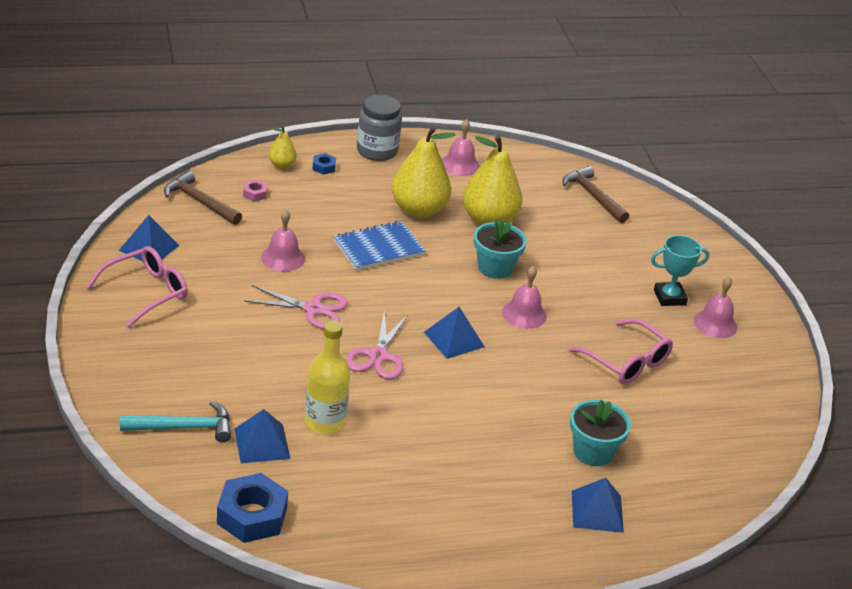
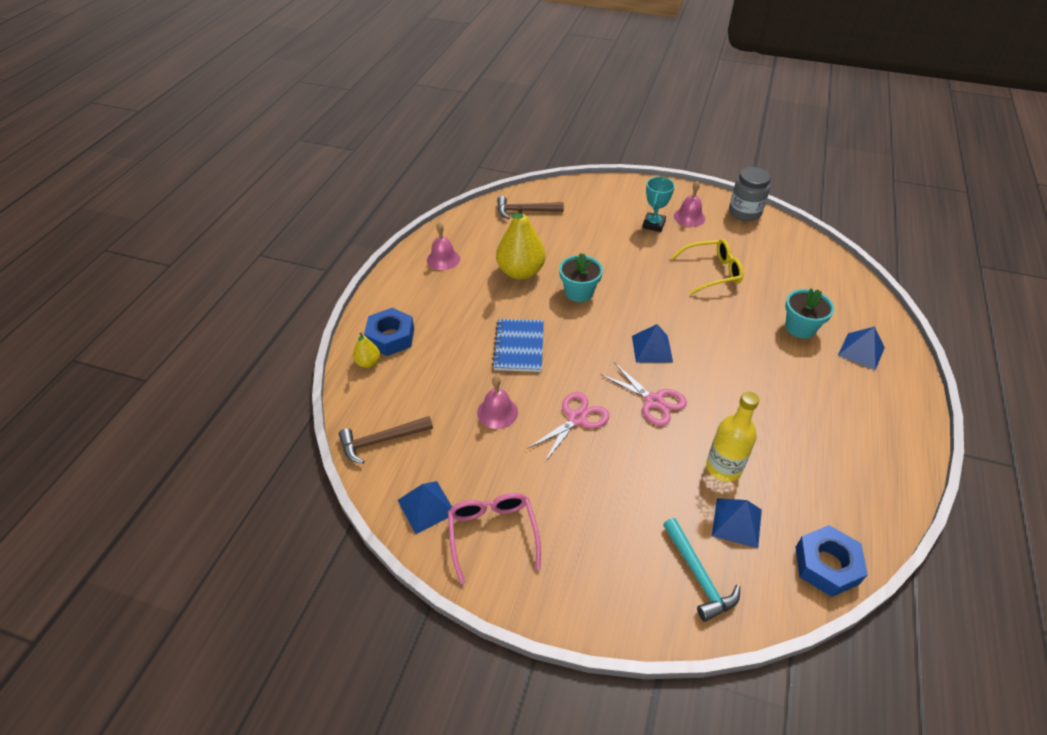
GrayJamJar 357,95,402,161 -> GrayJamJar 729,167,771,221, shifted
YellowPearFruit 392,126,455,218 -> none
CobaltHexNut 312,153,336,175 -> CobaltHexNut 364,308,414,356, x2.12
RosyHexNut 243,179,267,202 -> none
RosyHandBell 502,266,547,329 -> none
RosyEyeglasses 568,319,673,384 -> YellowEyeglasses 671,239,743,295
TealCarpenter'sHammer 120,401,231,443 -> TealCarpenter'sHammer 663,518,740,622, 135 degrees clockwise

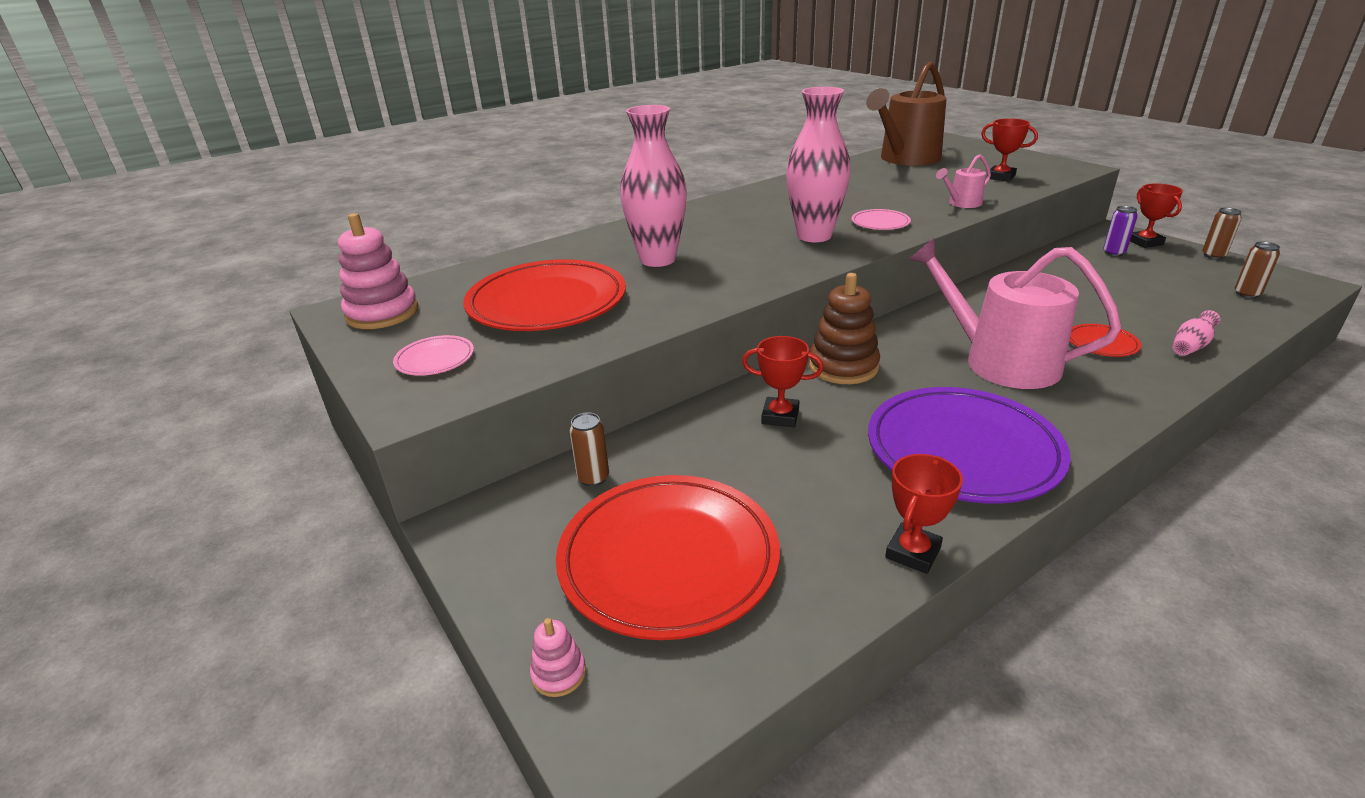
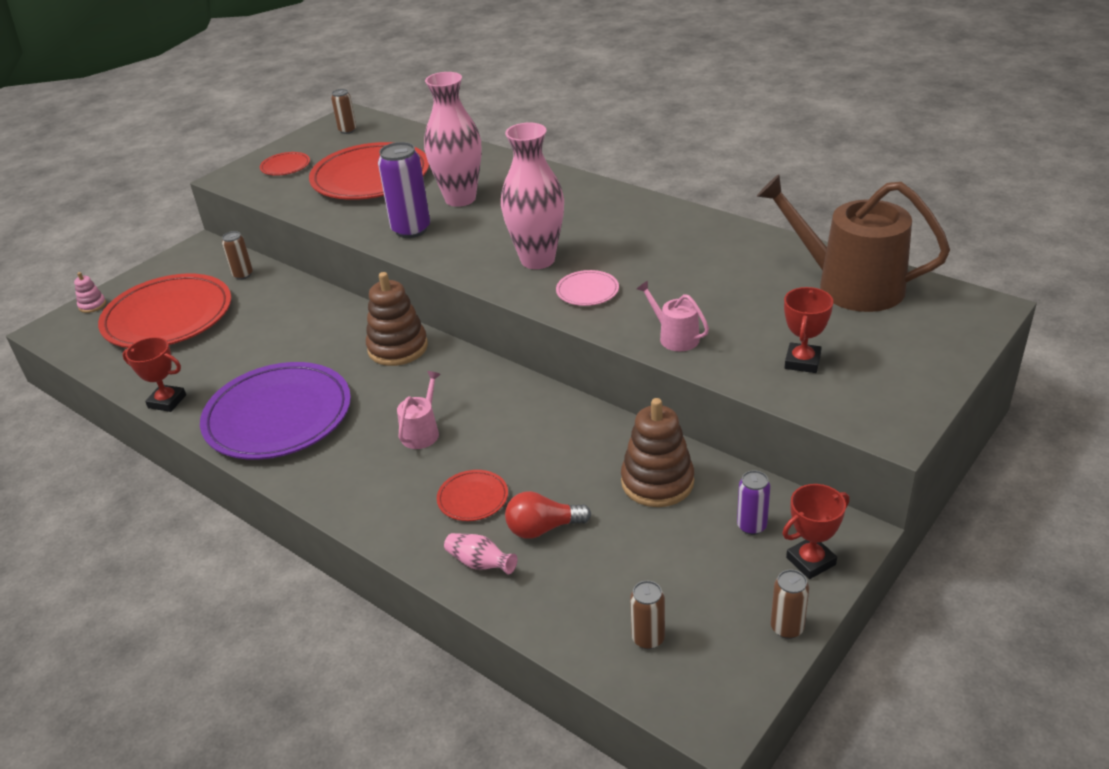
RosyStackingToy 338,213,418,329 -> BrownSodaCan 331,89,356,134
RosyWateringPot 908,238,1122,389 -> RosyWateringPot 397,371,441,449, x0.45
RosyDinnerPlate 393,335,474,376 -> CrimsonDinnerPlate 260,152,310,176
CrimsonPrizeCup 742,336,824,427 -> none
none -> VioletSodaCan 378,142,430,238
none -> BrownStackingToy 621,398,694,507
none -> CrimsonLightBulb 505,491,591,539

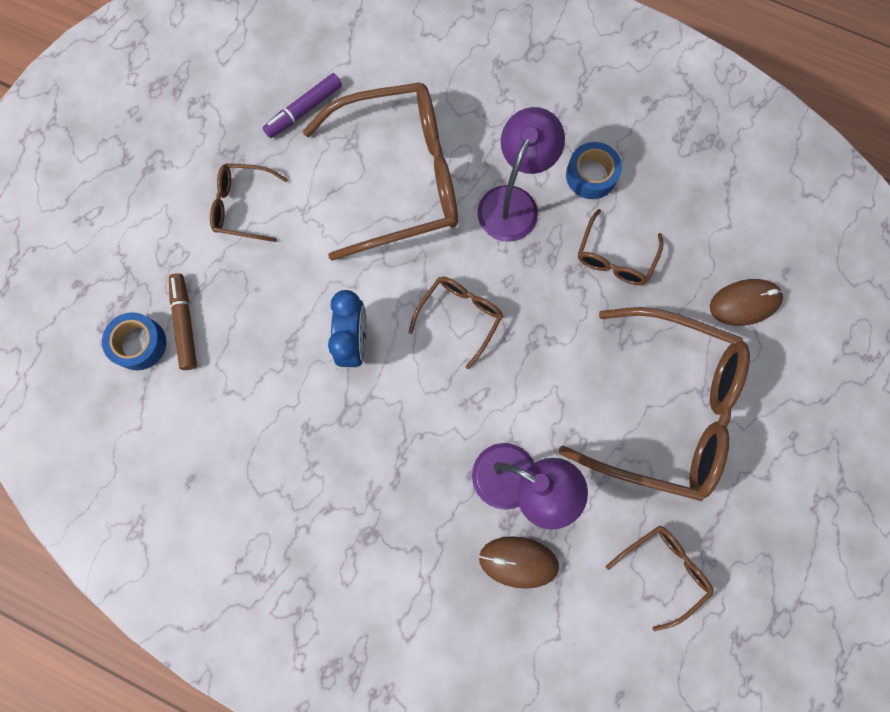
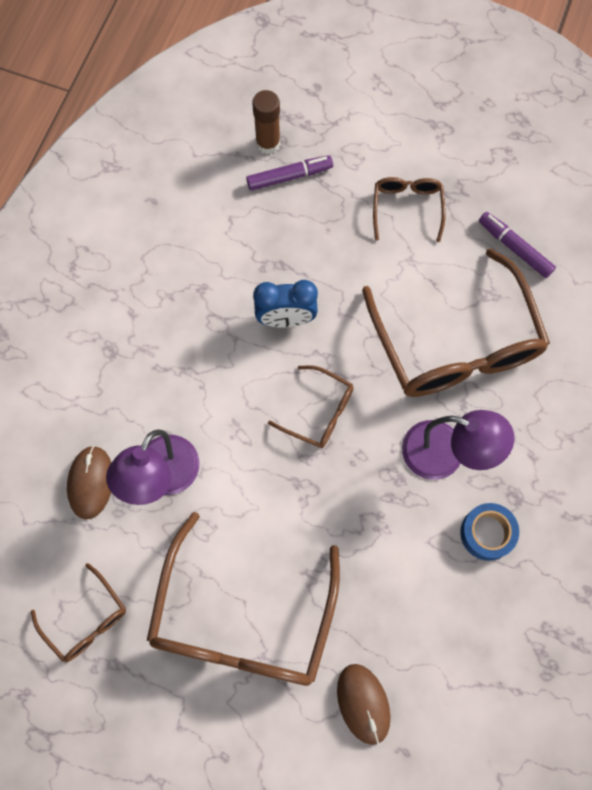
BrownEyeglasses 578,209,663,285 -> none
BrownMarkerPen 169,273,197,370 -> VioletMarkerPen 246,155,333,191
CobaltTape 102,312,166,370 -> BrownGlue 252,90,280,154

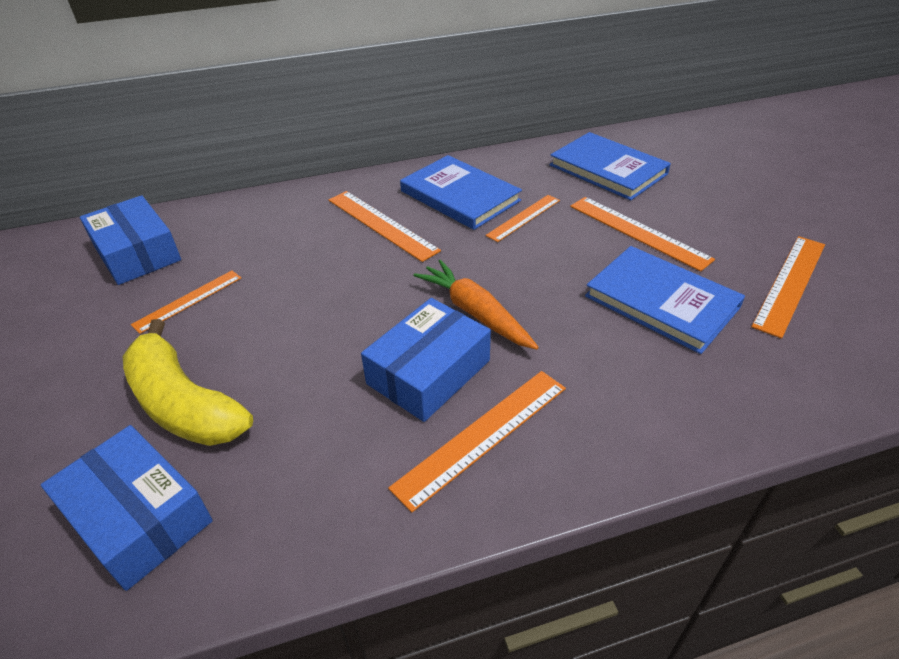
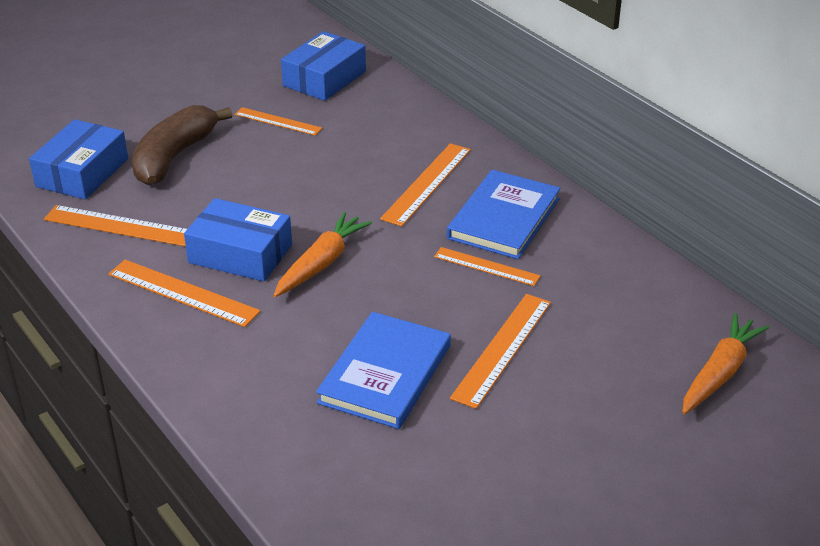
CobaltHardback 550,132,671,200 -> none
OrangeMeasuringStick 751,236,825,339 -> OrangeMeasuringStick 44,205,187,247, shifted
YellowToyBanana 123,319,253,446 -> BrownToyBanana 132,105,233,185
none -> OrangeRootVegetable 682,313,770,414

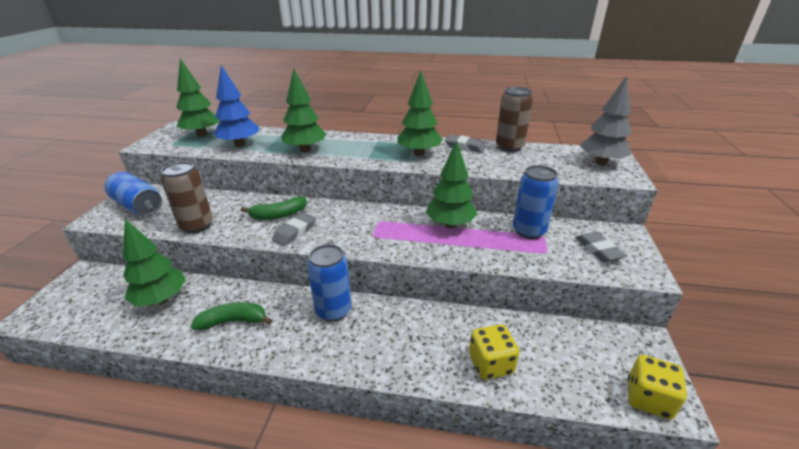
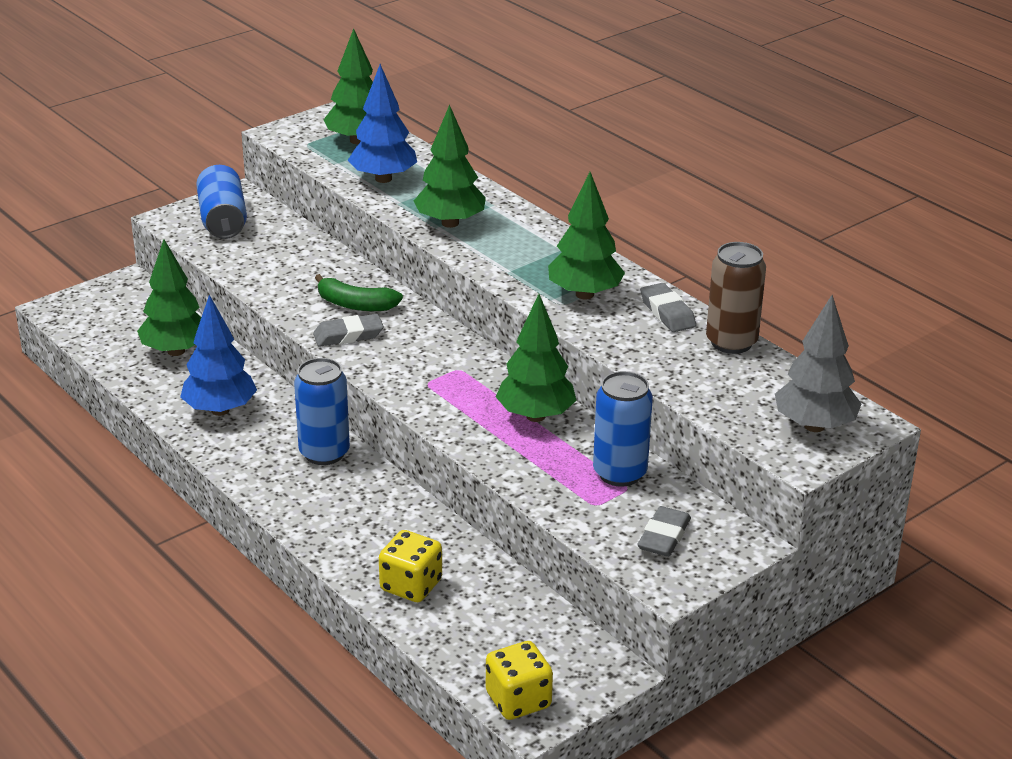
BrownSodaCan 161,161,213,233 -> none
GreenToyBanana 191,302,272,330 -> CobaltTree 180,295,257,416

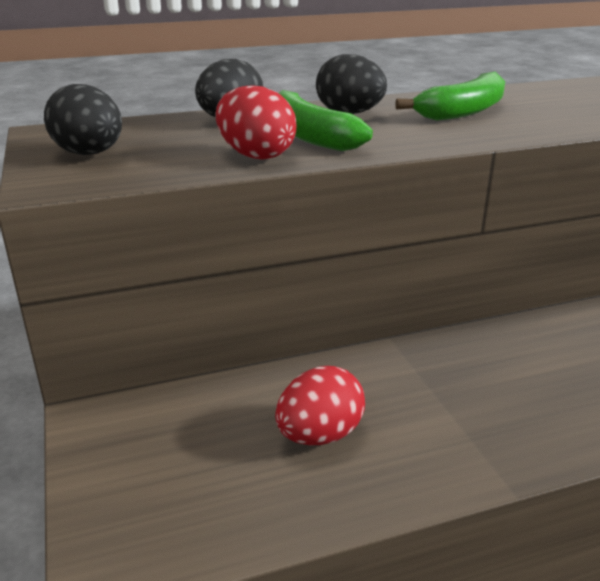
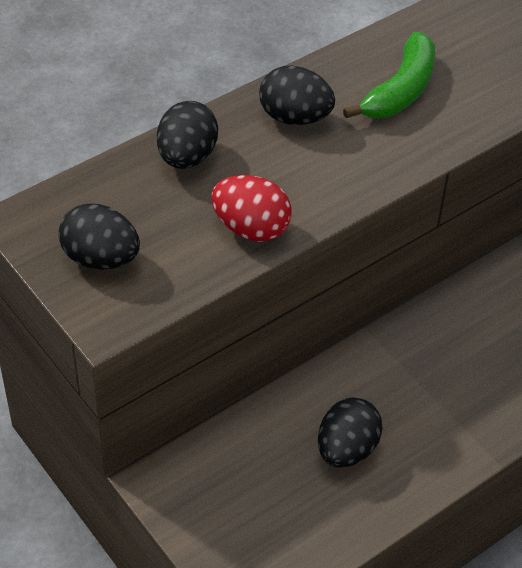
GreenToyBanana 279,90,373,151 -> none
CrimsonEggShape 275,366,365,446 -> BlackEggShape 318,397,382,468

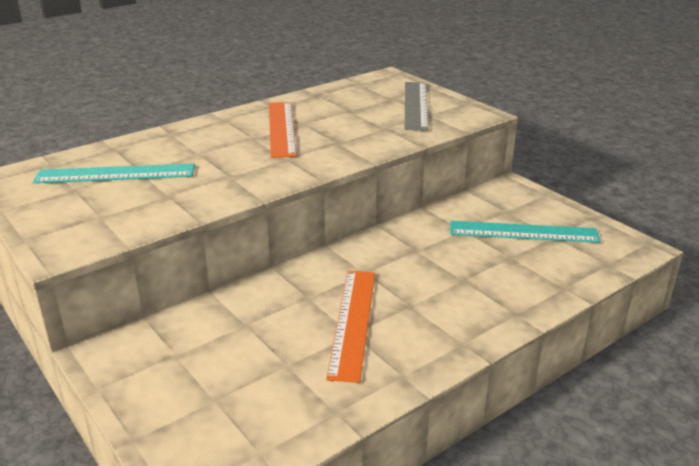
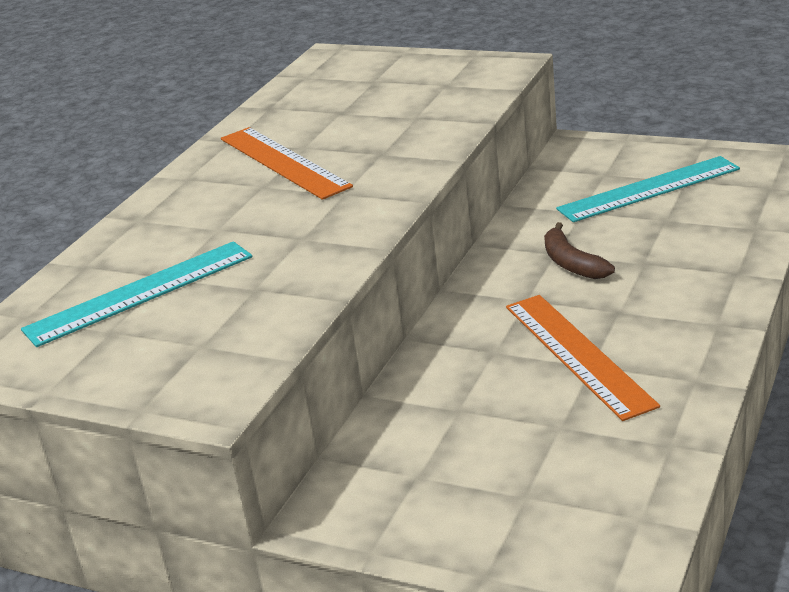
GrayMeasuringStick 405,82,429,131 -> none
none -> BrownToyBanana 544,222,615,279

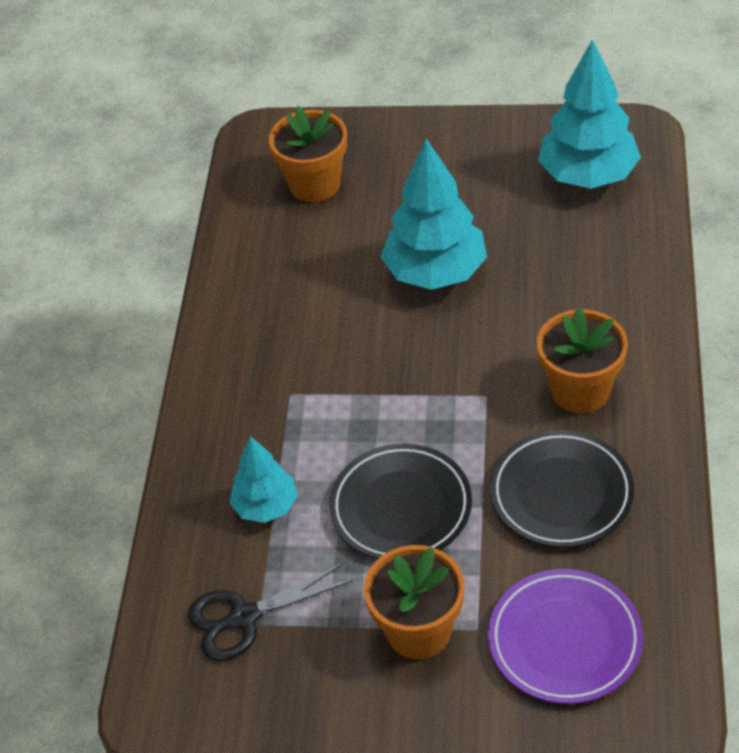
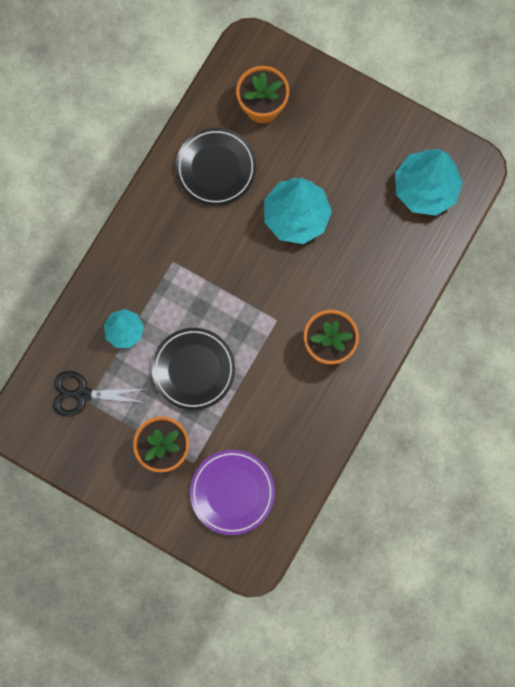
BlackDinnerPlate 490,430,634,548 -> BlackDinnerPlate 175,128,256,206, shifted

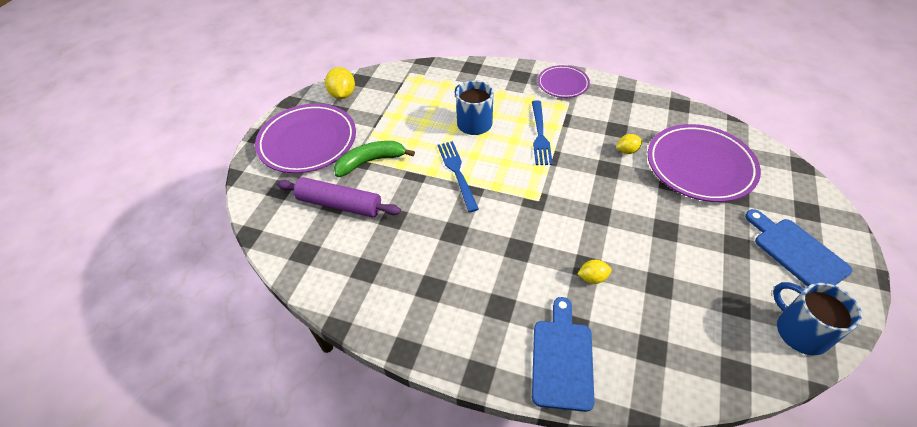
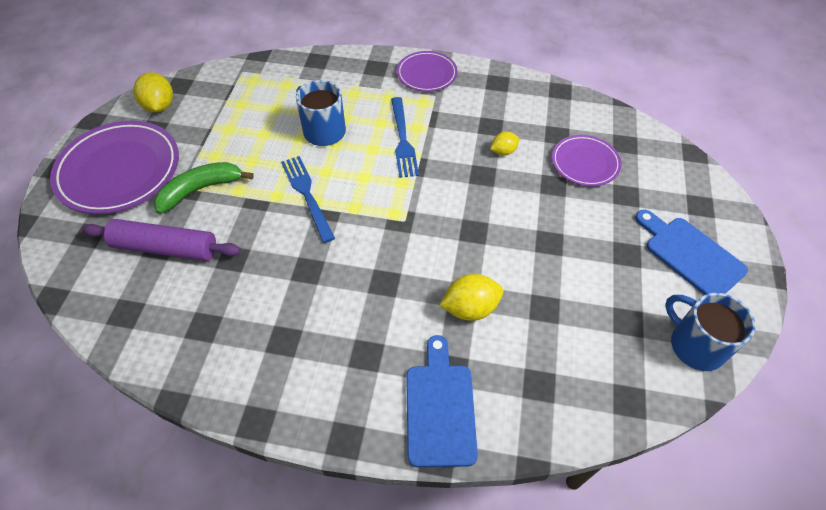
VioletDinnerPlate 648,124,761,202 -> VioletDinnerPlate 552,135,621,186, x0.57
YellowToyLemon 578,260,612,284 -> YellowToyLemon 439,274,503,321, x1.65

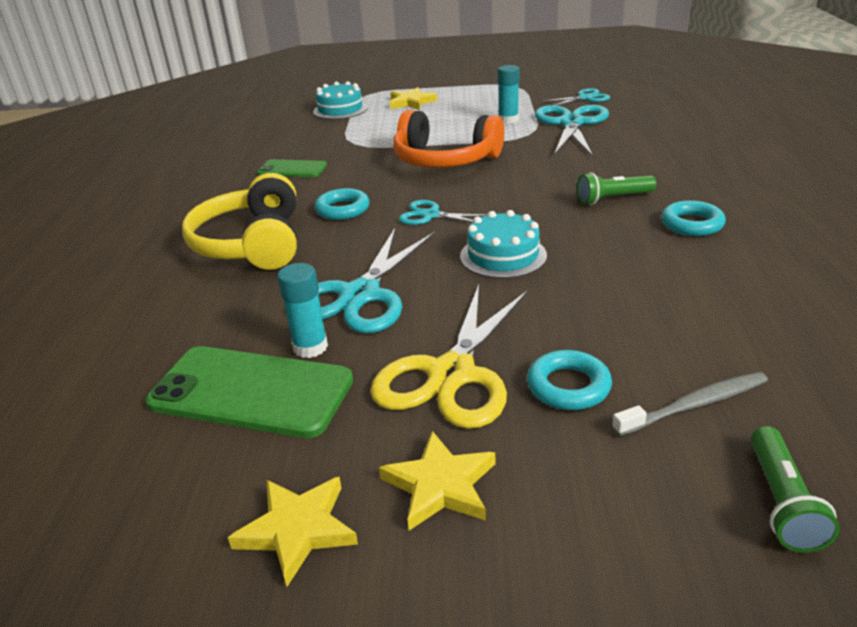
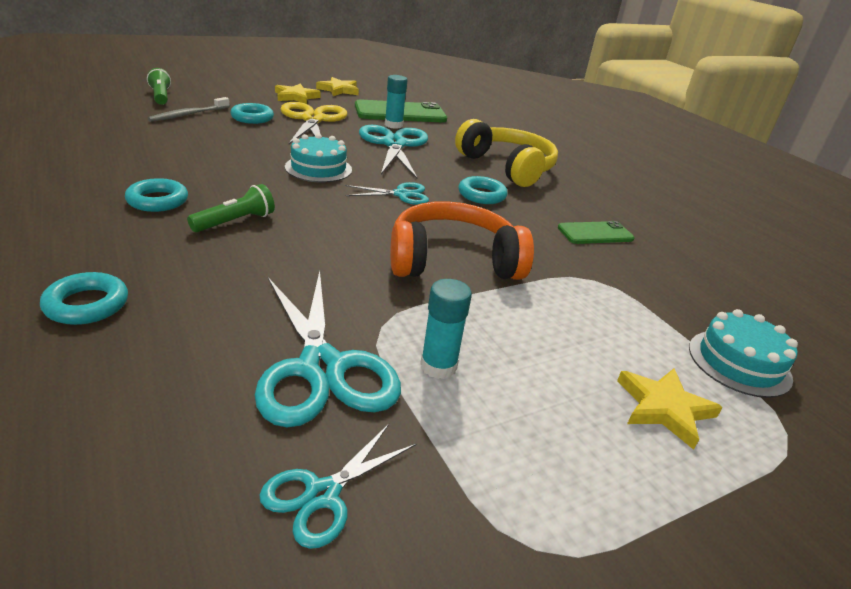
none -> TealRing 40,272,128,325

